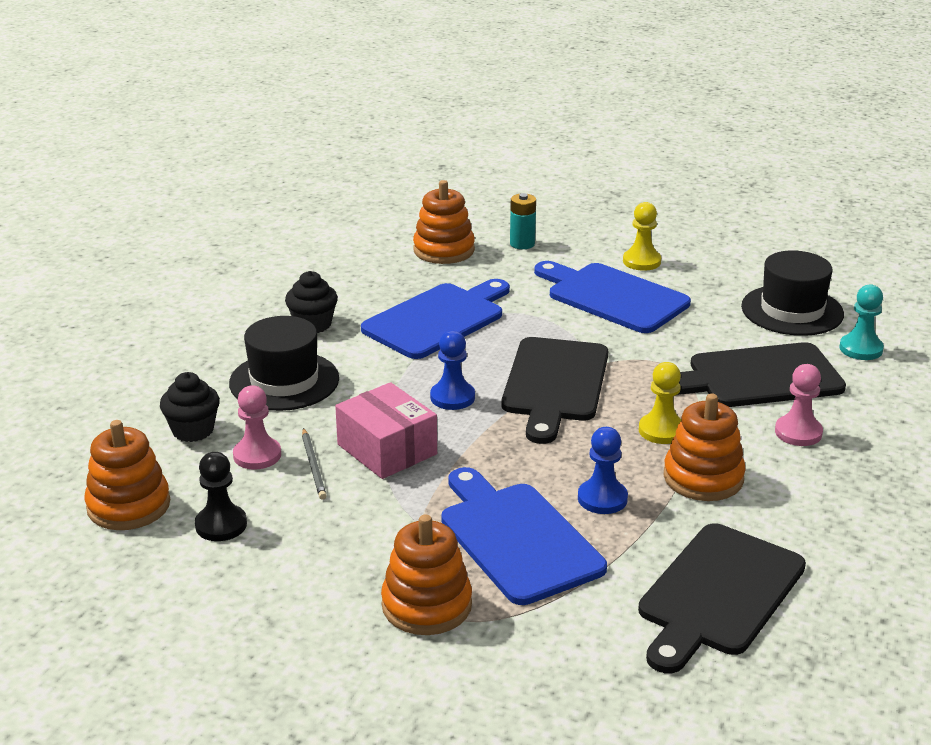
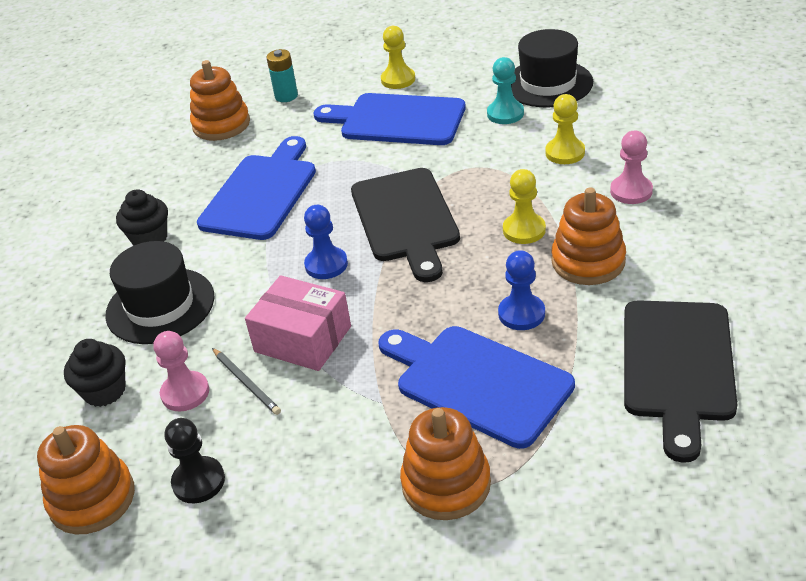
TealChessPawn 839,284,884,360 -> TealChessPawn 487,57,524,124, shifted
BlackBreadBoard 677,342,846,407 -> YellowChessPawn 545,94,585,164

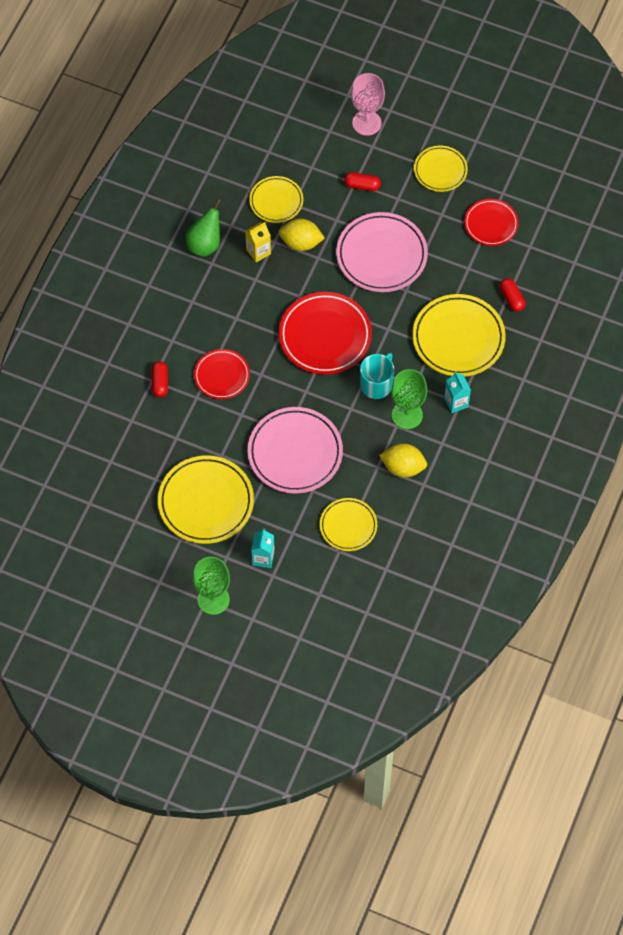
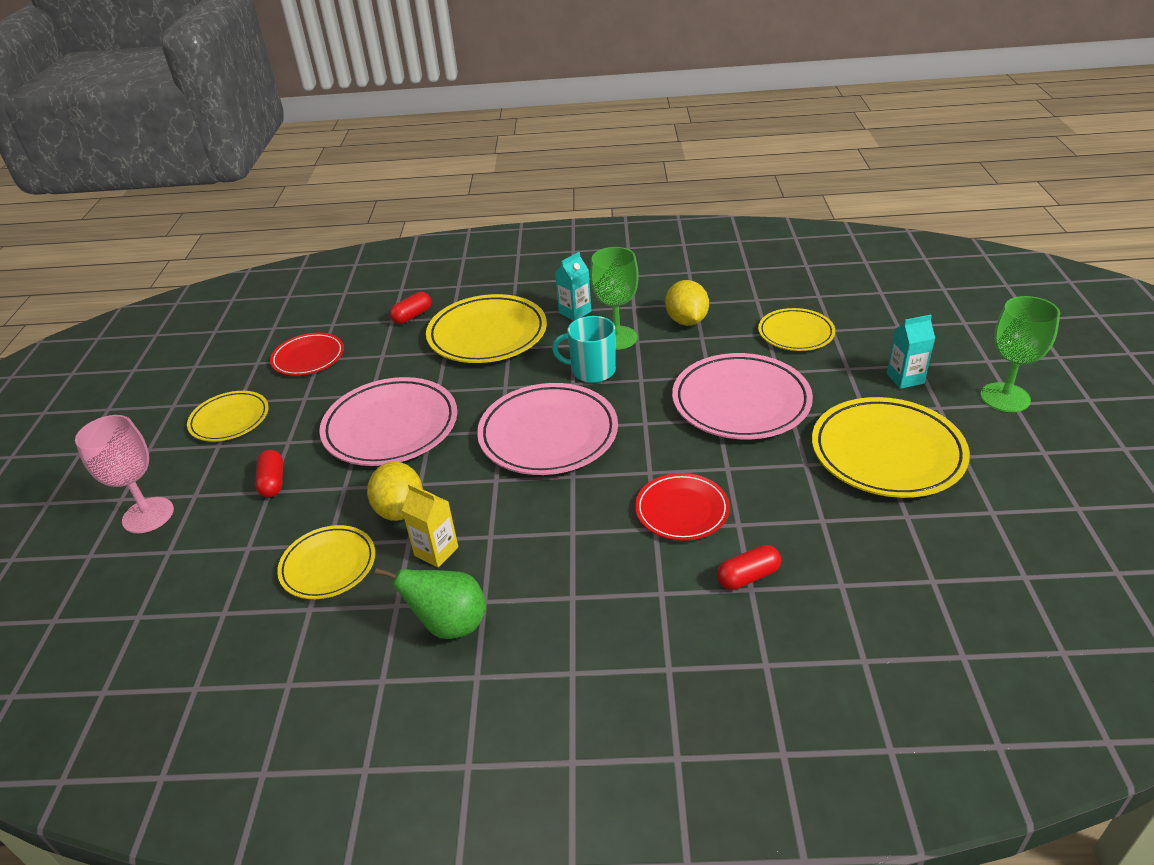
CrimsonDinnerPlate 279,292,372,375 -> RosyDinnerPlate 477,383,618,475

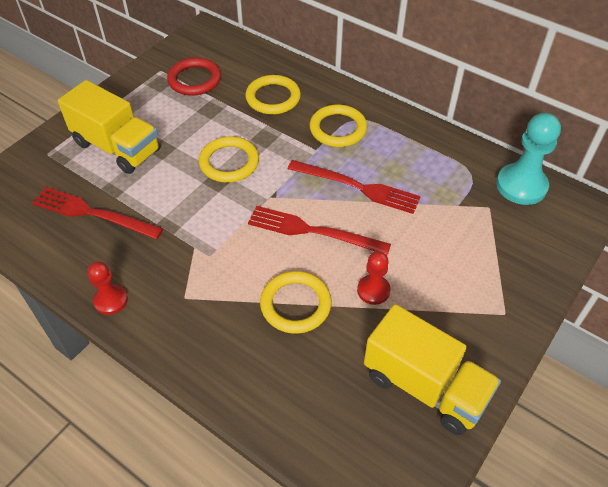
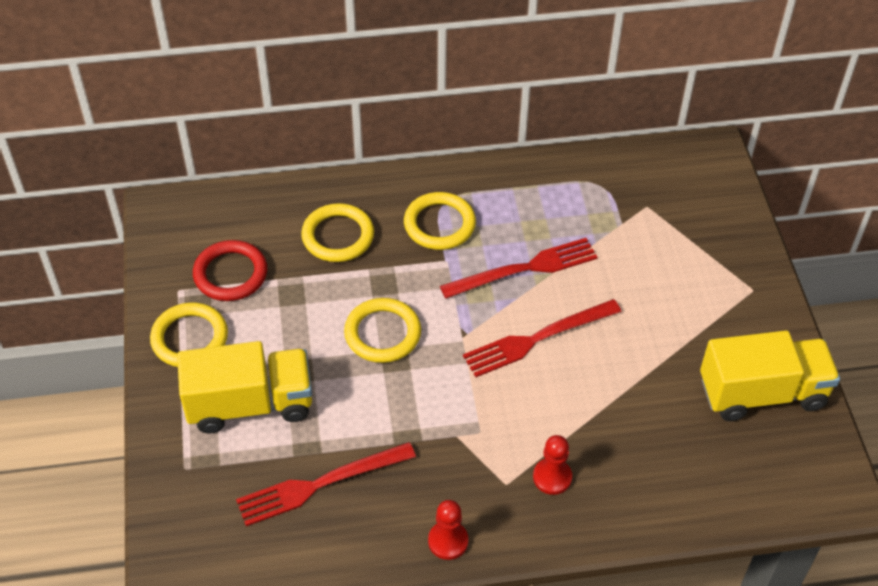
TealChessPawn 496,113,561,205 -> none
CrimsonChessPawn 357,251,391,305 -> CrimsonChessPawn 533,435,572,495, shifted
YellowRing 260,271,332,334 -> YellowRing 150,303,228,367, shifted

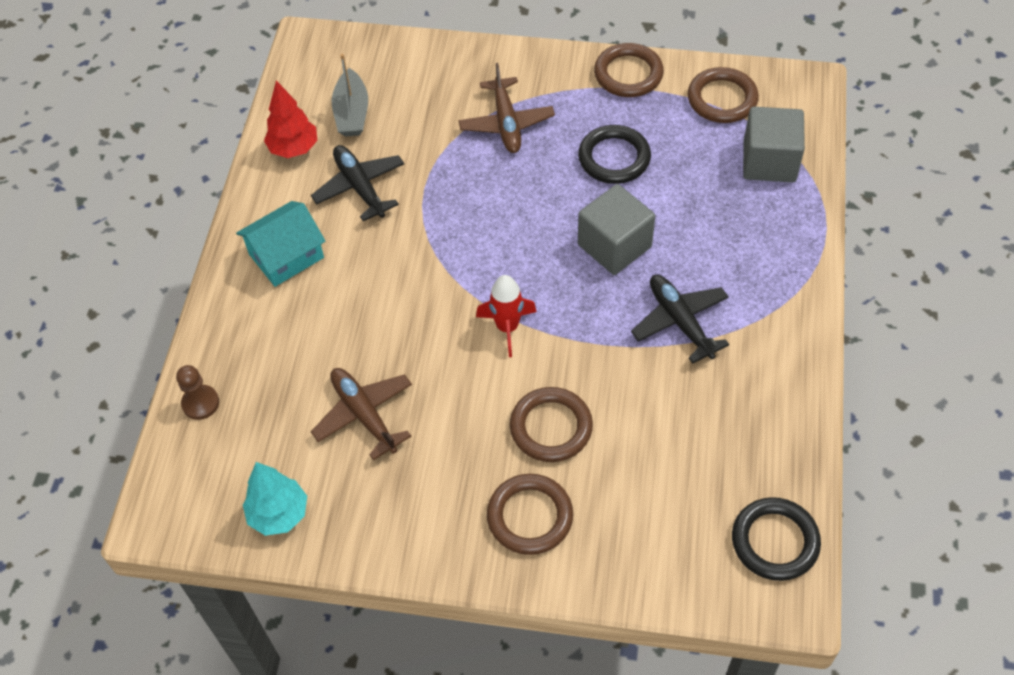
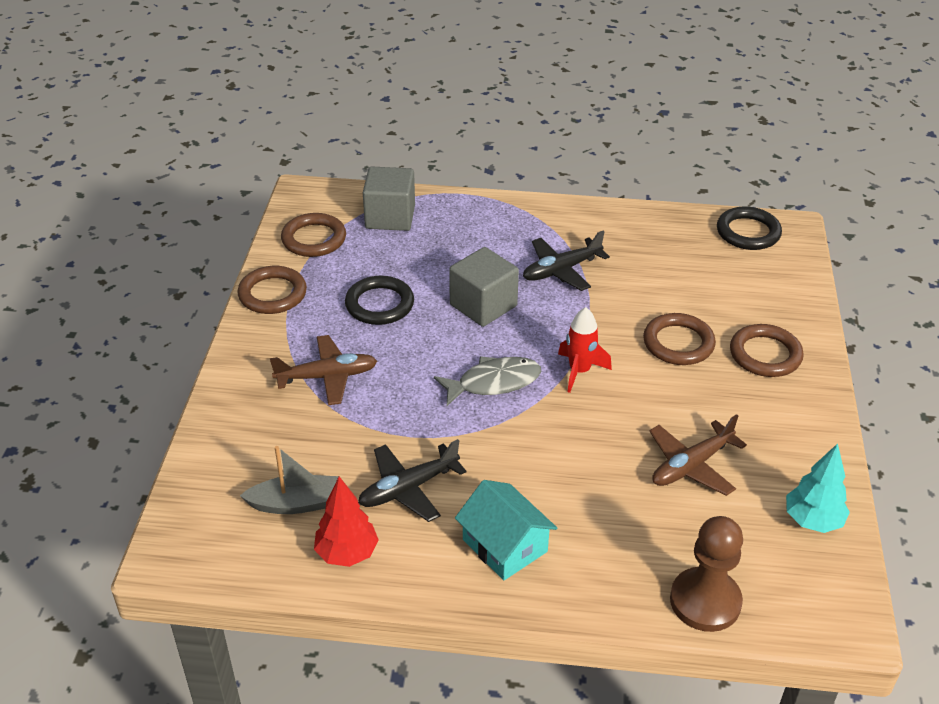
BrownChessPawn 176,365,219,420 -> BrownChessPawn 670,516,743,632, x1.74
none -> GrayFish 434,356,541,406

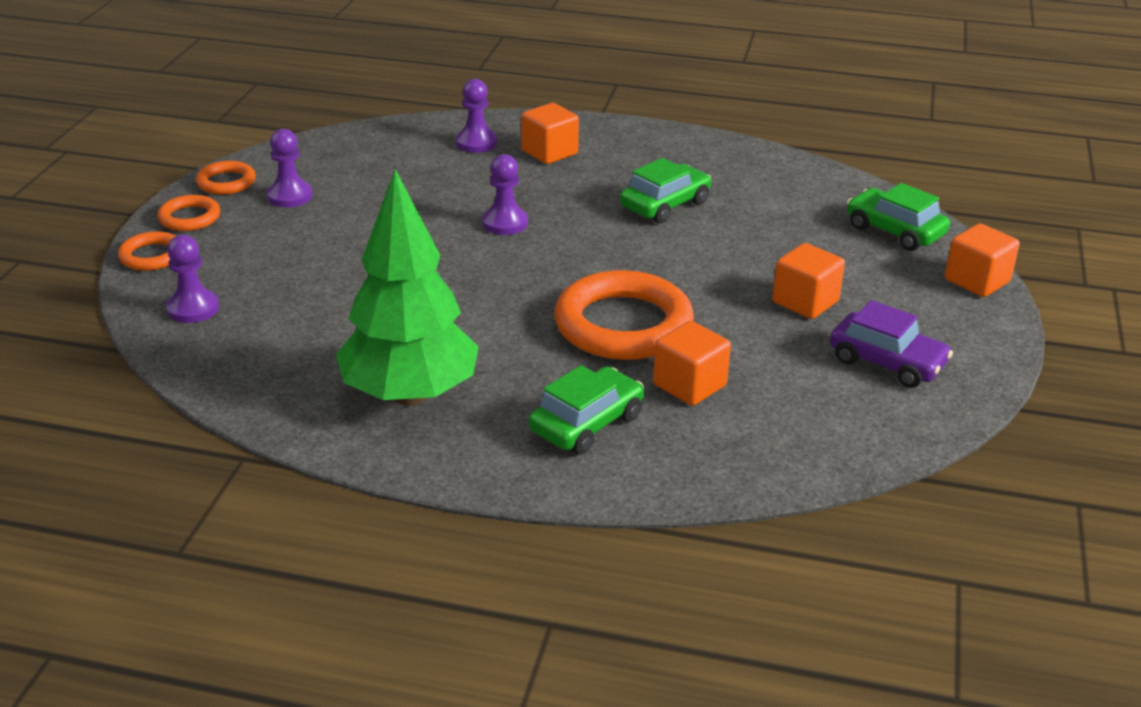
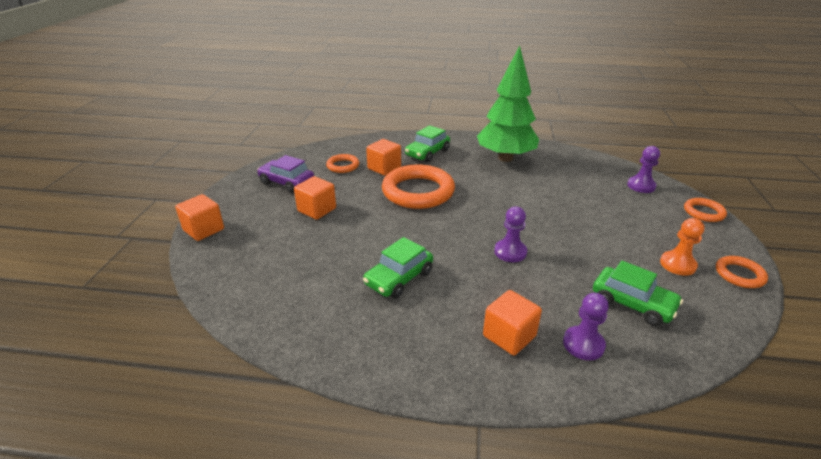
VioletChessPawn 267,129,313,208 -> OrangeChessPawn 660,218,705,276
GreenAutomobile 847,183,950,251 -> GreenAutomobile 593,261,683,326, shifted
OrangeRing 157,195,220,231 -> OrangeRing 326,154,359,173, shifted

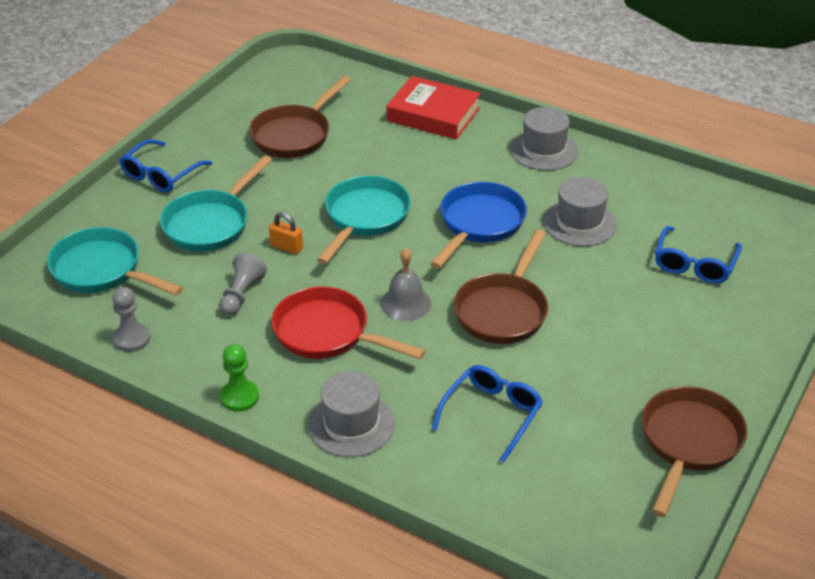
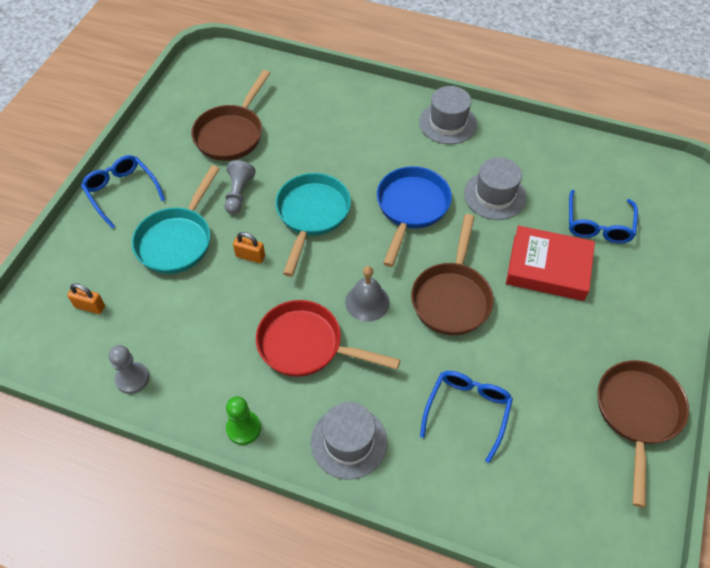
CrimsonHardback 387,76,481,139 -> CrimsonHardback 506,225,595,301, shifted
CobaltEyeglasses 119,139,213,192 -> CobaltEyeglasses 81,155,165,228, 120 degrees clockwise
TealFryingPan 47,227,183,296 -> OrangeSmallLock 67,283,105,314
GrayChessPawn 219,253,267,315 -> GrayChessPawn 224,160,256,214, shifted

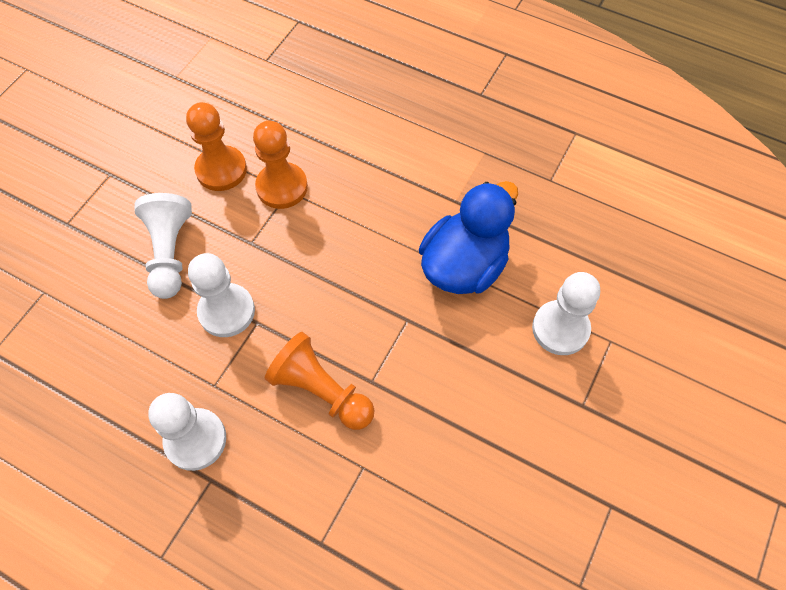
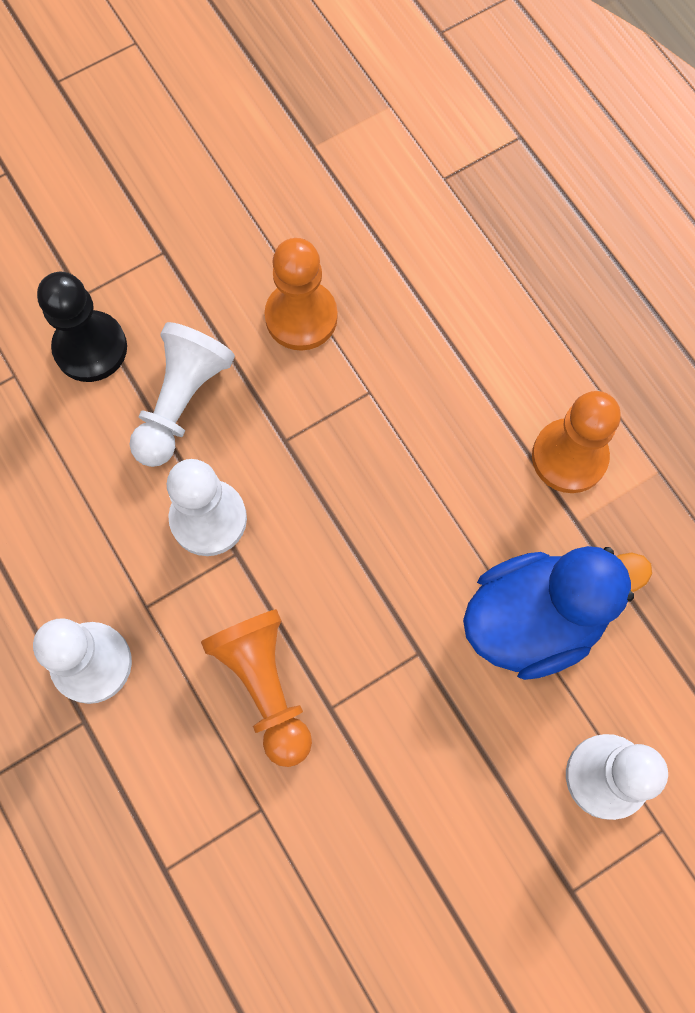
OrangeChessPawn 253,121,308,209 -> OrangeChessPawn 532,391,621,493, shifted
none -> BlackChessPawn 37,272,127,382

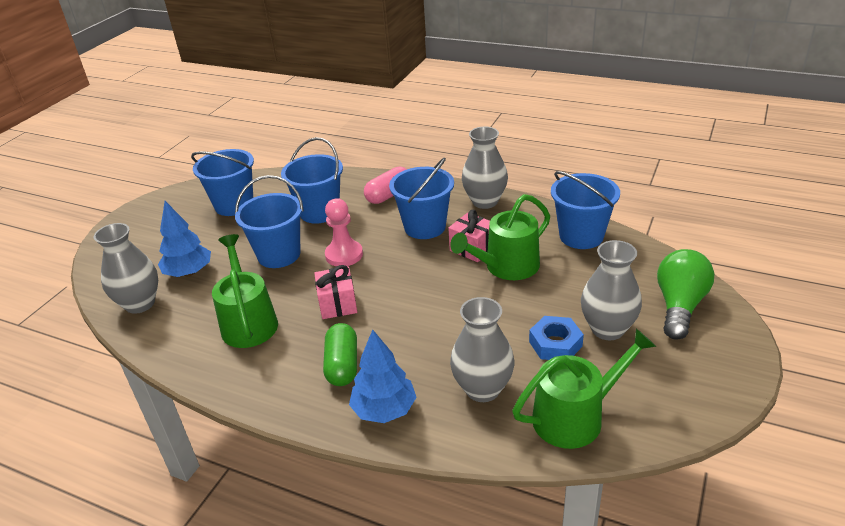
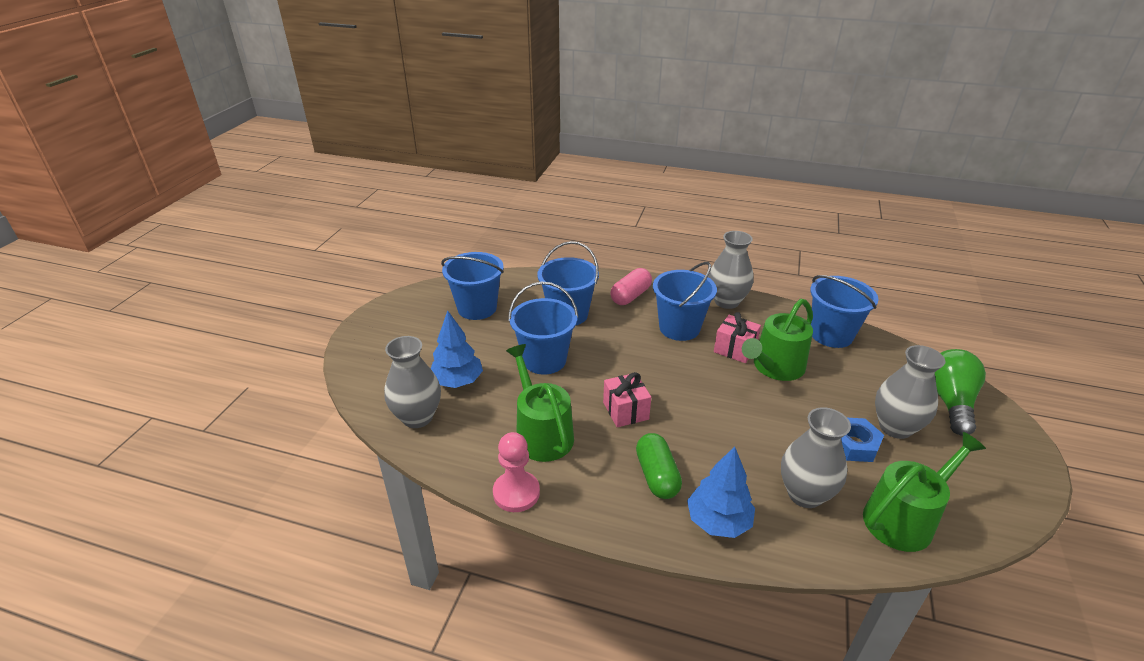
RosyChessPawn 325,198,363,266 -> RosyChessPawn 493,432,540,512, shifted

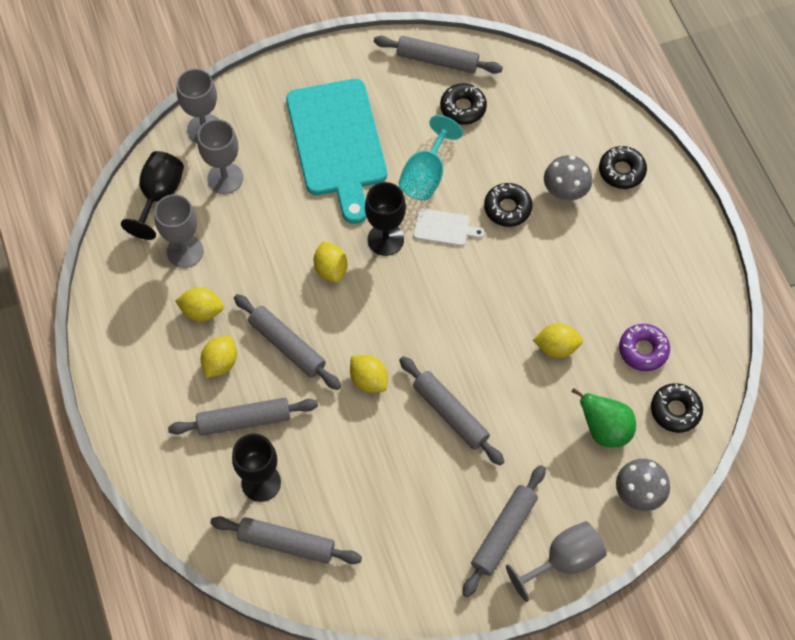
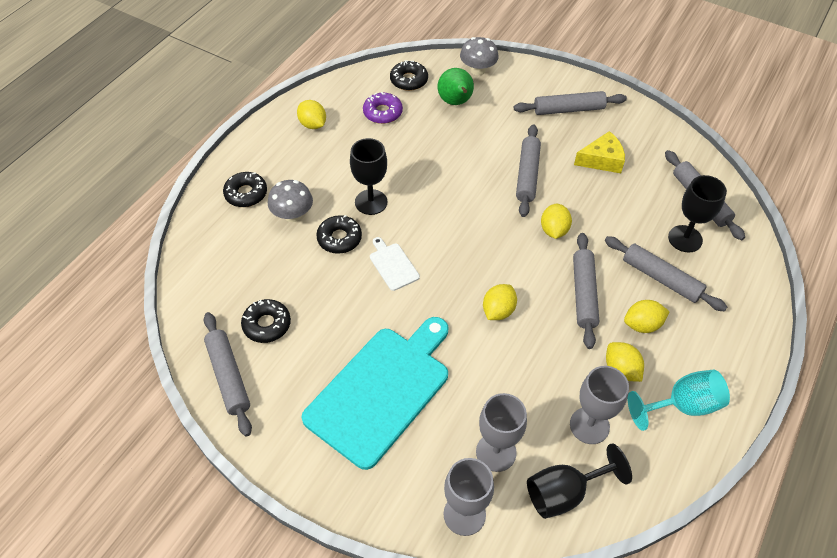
TealChalice 399,115,463,200 -> TealChalice 628,369,730,431, shifted
BlackChalice 365,182,406,256 -> BlackChalice 350,138,387,215, shifted
YellowToyLemon 533,323,583,358 -> YellowToyLemon 297,100,326,129, shifted
GrayChalice 506,521,606,602 -> none
none -> YellowCheeseWedge 574,131,625,173

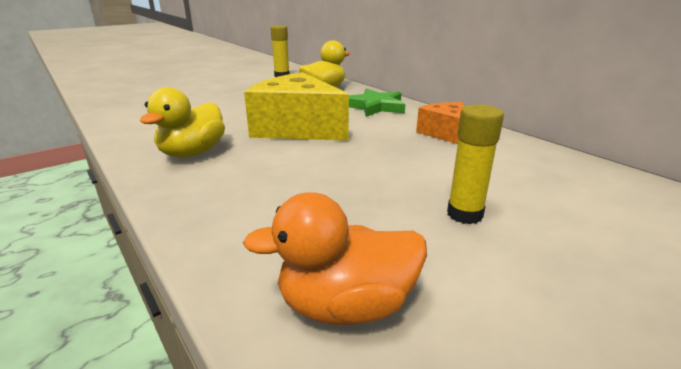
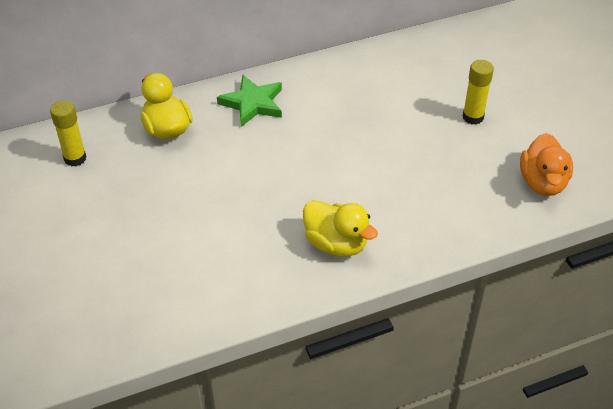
YellowCheeseWedge 244,72,349,141 -> none
OrangeCheeseWedge 416,102,465,144 -> none

